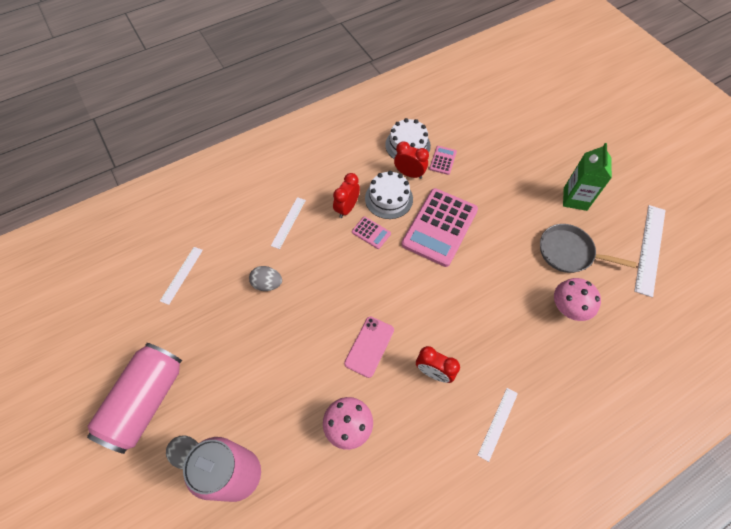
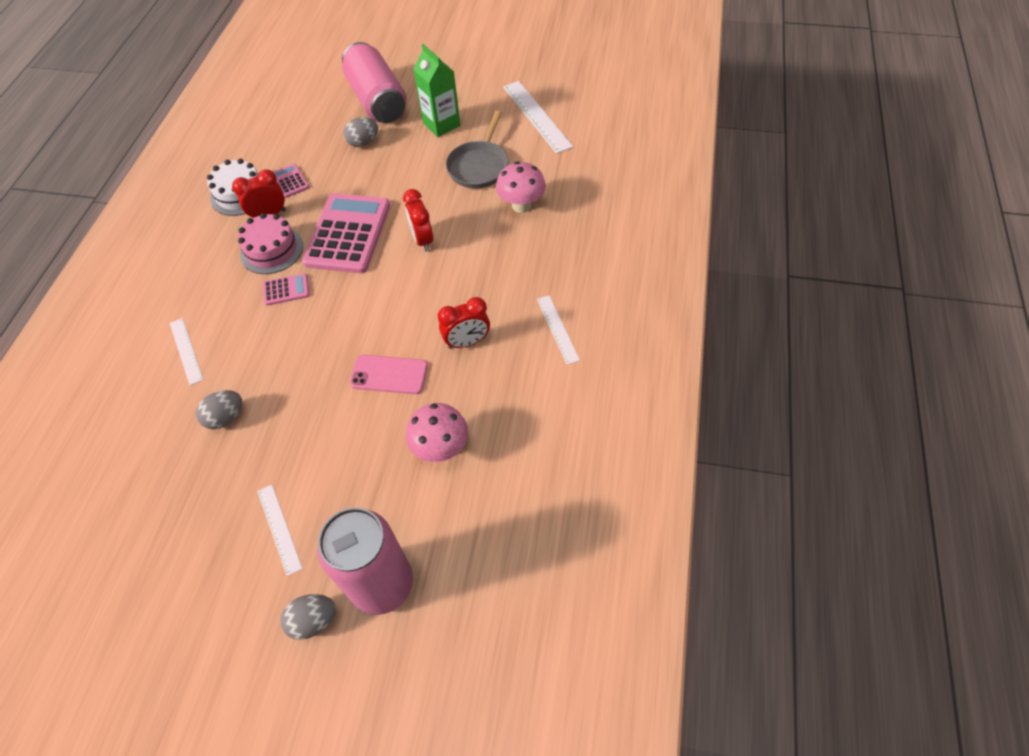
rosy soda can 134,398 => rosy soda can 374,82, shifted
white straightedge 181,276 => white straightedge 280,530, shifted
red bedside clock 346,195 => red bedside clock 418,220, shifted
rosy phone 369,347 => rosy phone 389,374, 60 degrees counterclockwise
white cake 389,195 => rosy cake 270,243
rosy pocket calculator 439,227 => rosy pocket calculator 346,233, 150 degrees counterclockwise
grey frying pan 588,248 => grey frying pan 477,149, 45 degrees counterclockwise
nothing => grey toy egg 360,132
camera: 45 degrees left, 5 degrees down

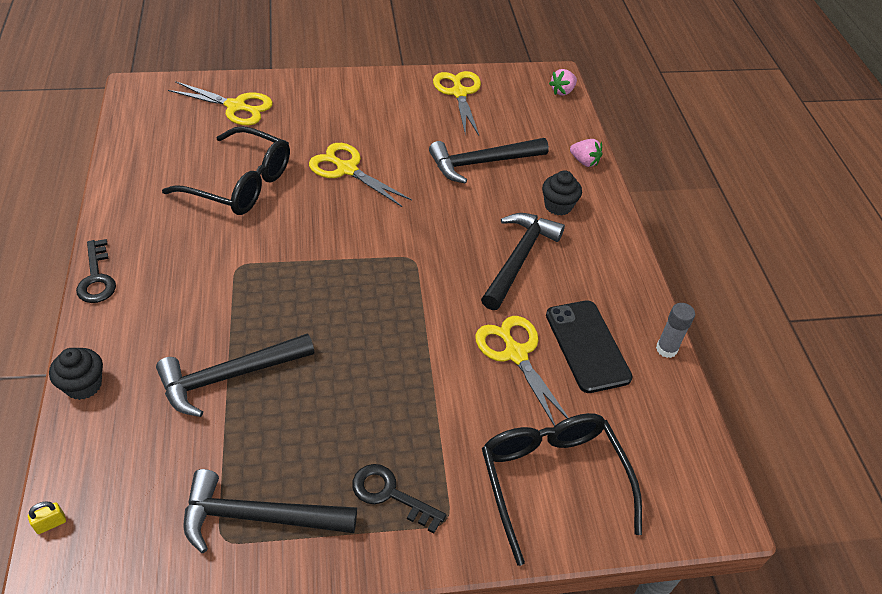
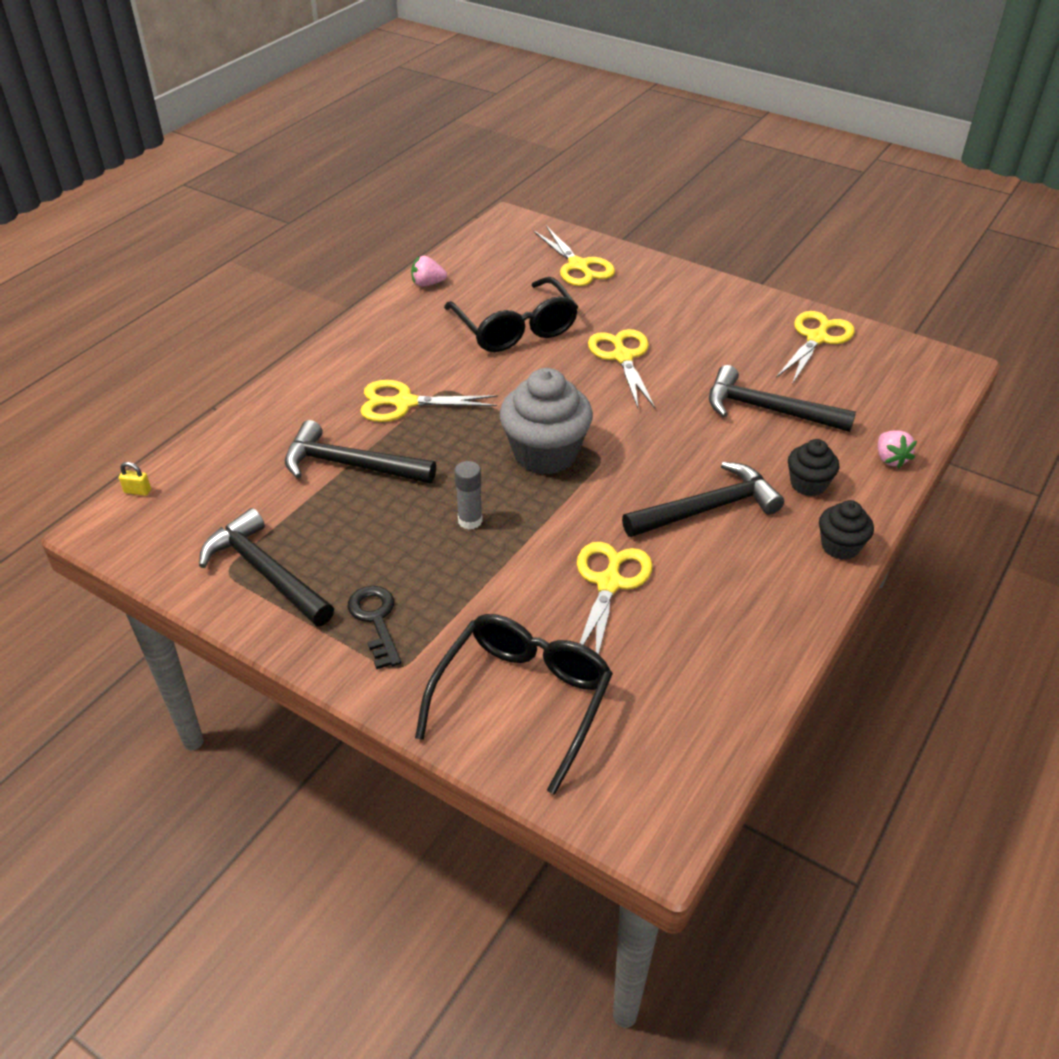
jet-black fairy cake 76,374 => jet-black fairy cake 846,530, shifted
jet-black latchkey 96,271 => nothing
jet-black phone 589,346 => nothing
rosy toy strawberry 563,82 => rosy toy strawberry 429,271, shifted
grey glue stick 675,330 => grey glue stick 468,495, shifted
nothing => bright yellow shears 429,401
nothing => grey fairy cake 546,421
camera: 45 degrees right, 5 degrees down

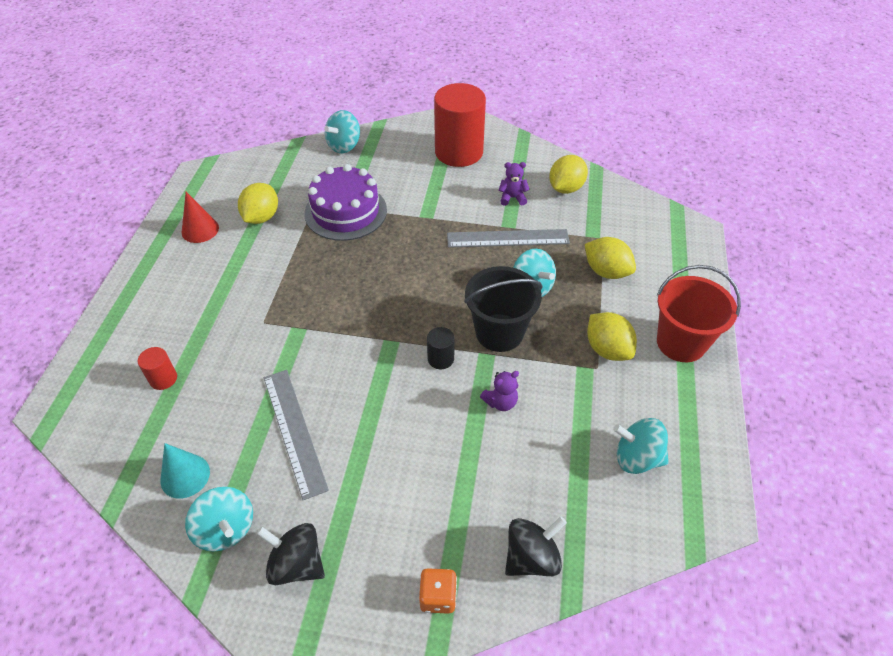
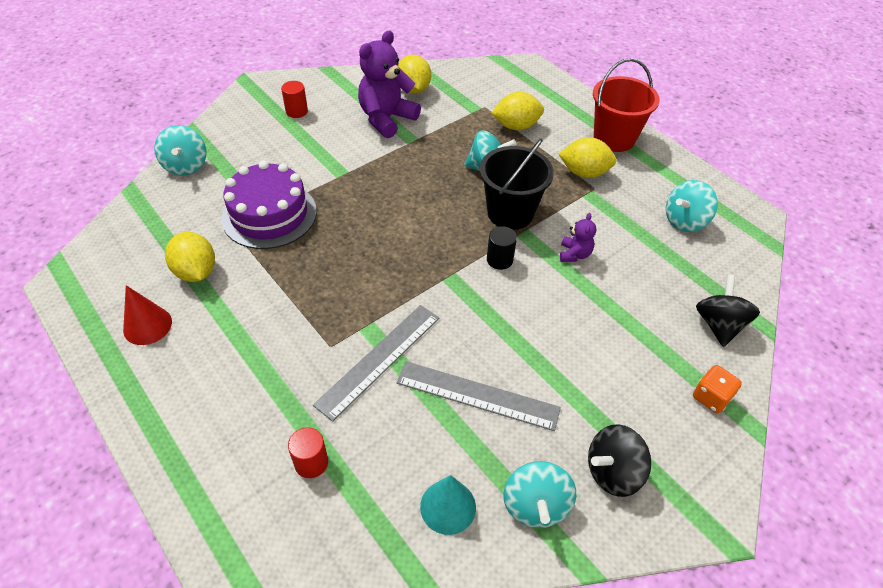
teal whirligig 219,519 => teal whirligig 539,494, 90 degrees clockwise
red cylinder shape 460,125 => red cylinder shape 294,99, x0.43
grey straightedge 508,238 => grey straightedge 376,363, shifted
violet stuffed bear 514,184 => violet stuffed bear 389,84, x2.06
camera: 50 degrees left, 0 degrees up

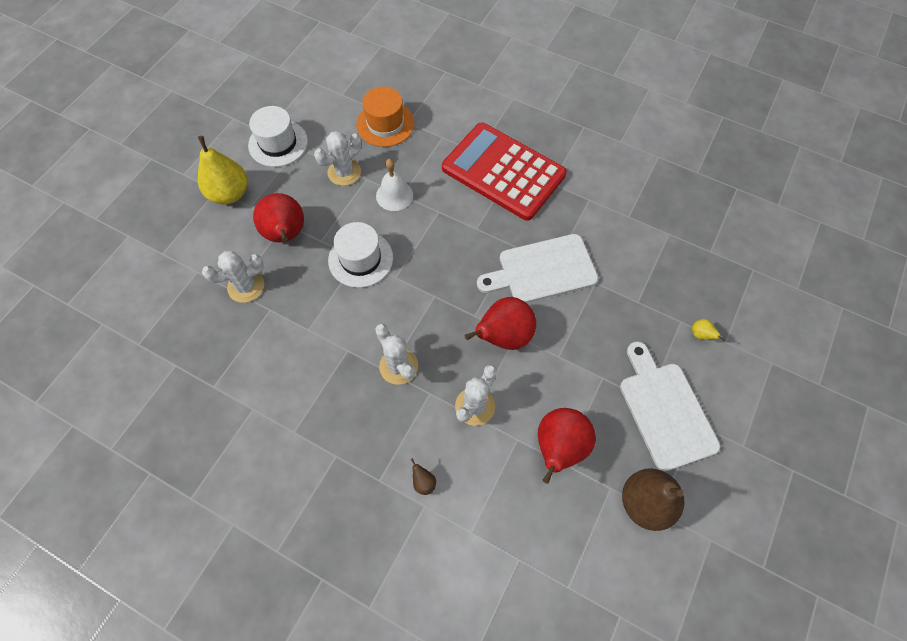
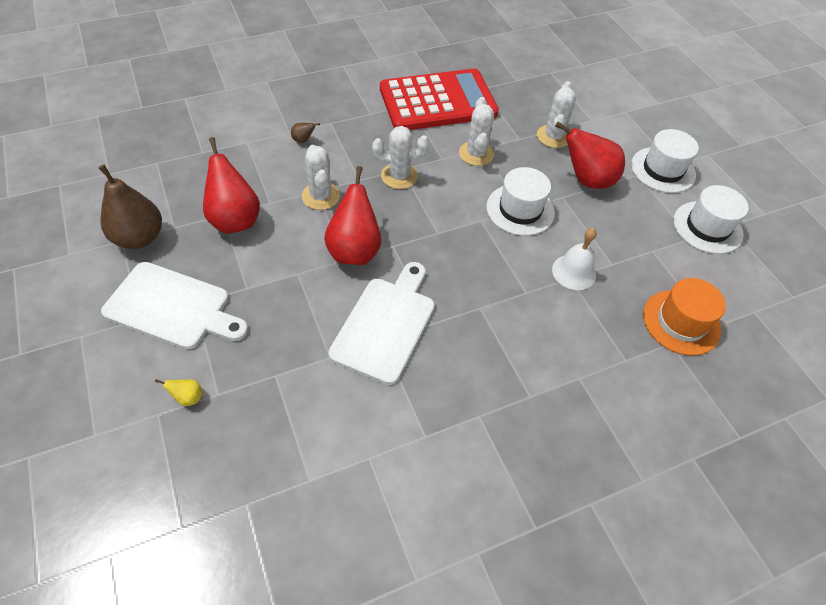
bright yellow pear 222,170 => white tall hat 665,161
white prickly plant 337,158 => white prickly plant 476,131, shifted
red pocket calculator 504,171 => red pocket calculator 439,99, shifted
camera: 125 degrees right, 10 degrees down

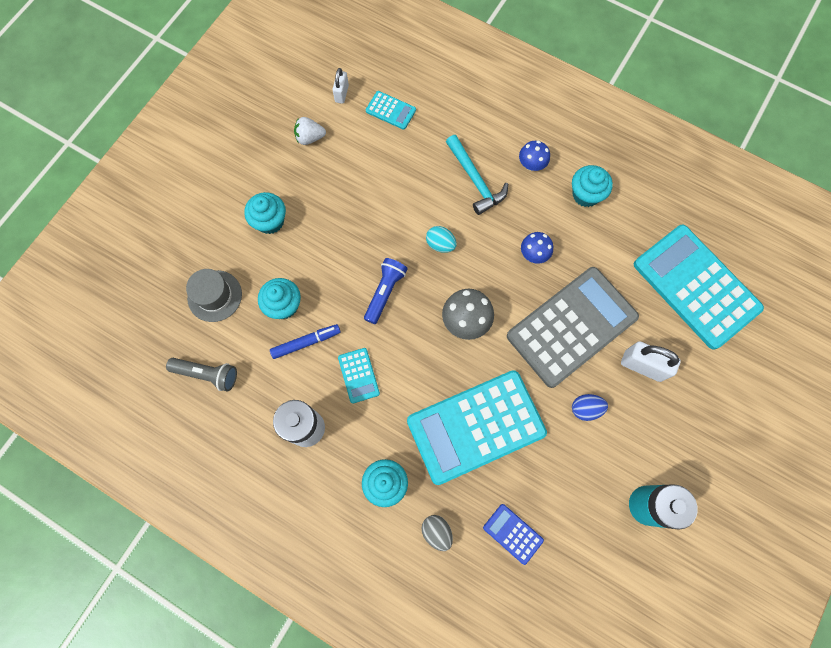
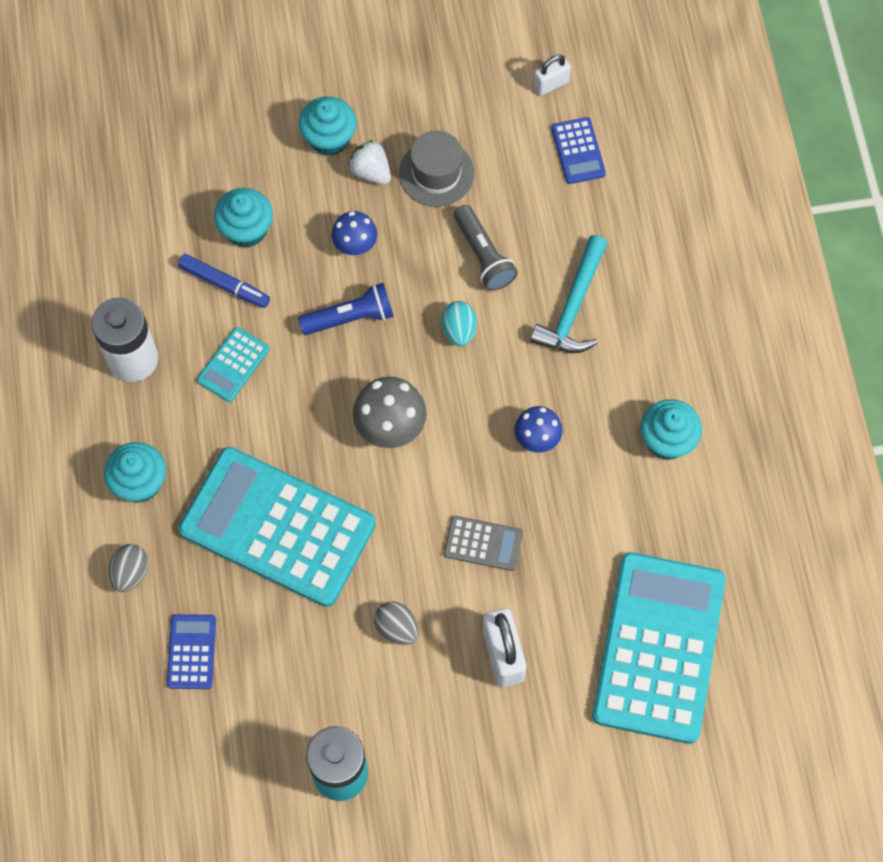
grey flashlight 201,375 => grey flashlight 486,248, shifted
grey tall hat 214,295 => grey tall hat 436,169, shifted
white toy strawberry 310,131 => white toy strawberry 369,162, shifted
teal pocket calculator 391,110 => blue pocket calculator 578,150
grey pocket calculator 573,327 => grey pocket calculator 483,543, x0.42
blue mushroom 534,155 => blue mushroom 354,233, shifted
blue toy egg 590,407 => grey toy egg 396,623
camera: 50 degrees right, 5 degrees down

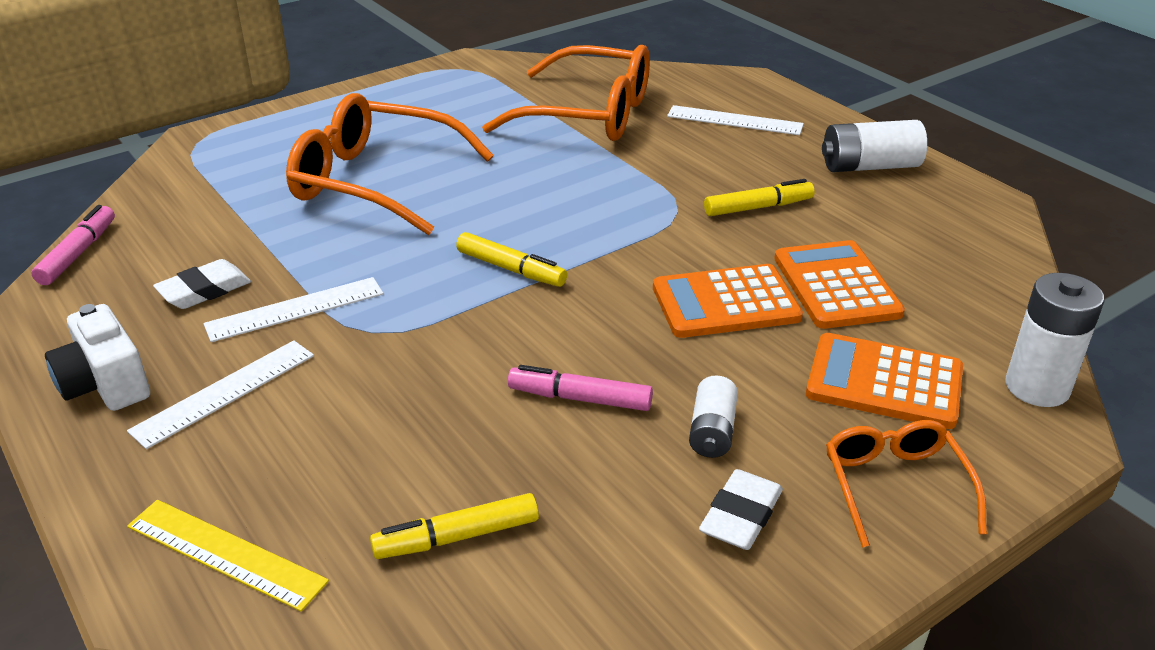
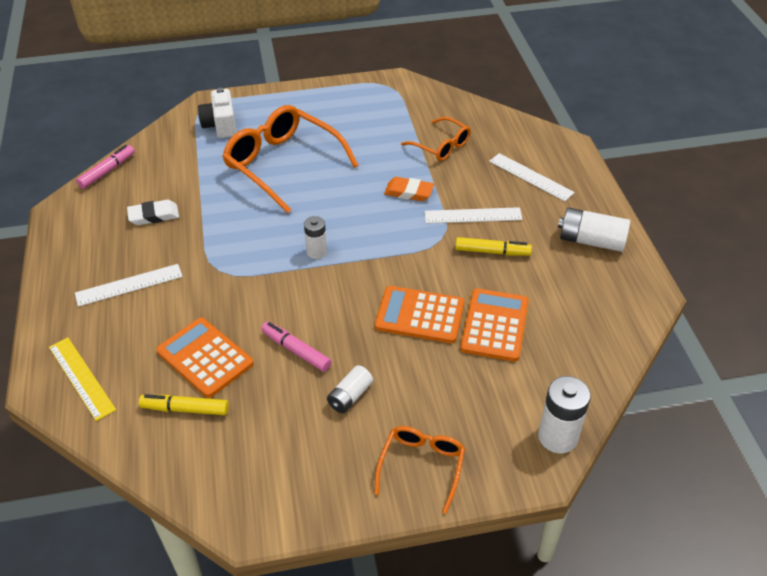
white compact camera 97,357 => white compact camera 217,113, shifted
white straightedge 293,309 => white straightedge 473,215, shifted
bright yellow felt pen 511,259 => white power cell 315,237
bright orange eyeglasses 566,93 => bright orange eyeglasses 436,139, x0.54
white pencil eraser 741,509 => nothing
bright orange pocket calculator 884,381 => bright orange pocket calculator 205,358, shifted
nothing => bright orange pencil eraser 409,189
camera: 25 degrees right, 10 degrees up

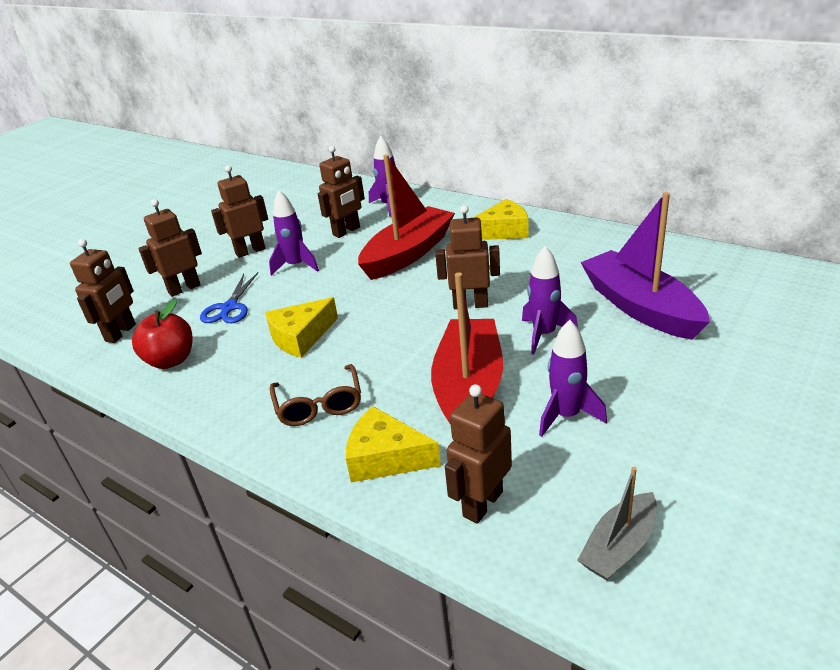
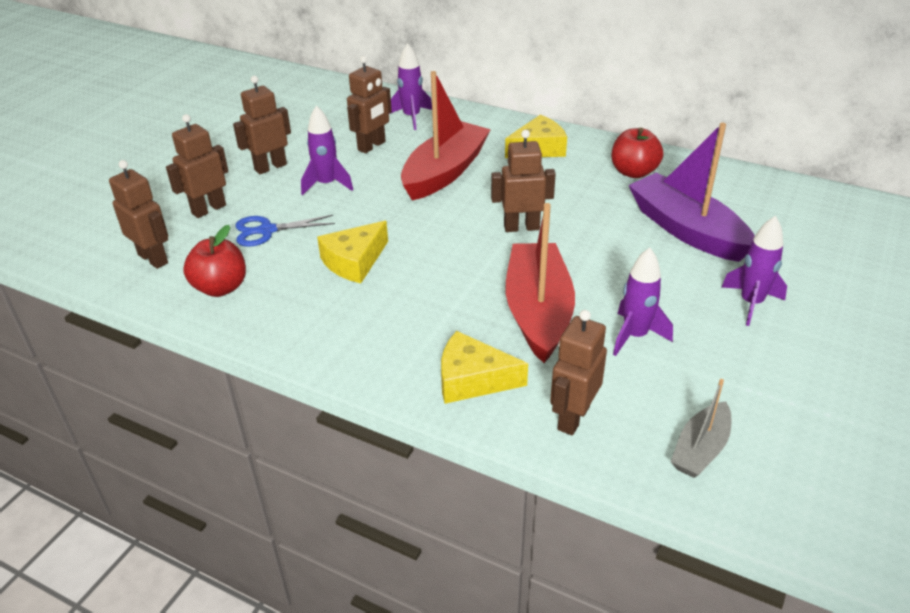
brown robot figure 103,291 => brown robot figure 138,214, 60 degrees counterclockwise
blue shears 229,298 => blue shears 285,231, 75 degrees clockwise
brown eyeglasses 315,395 => nothing
violet toy rocket 550,300 => violet toy rocket 754,271, shifted
nothing => red apple fruit 637,153
camera: 10 degrees left, 5 degrees up

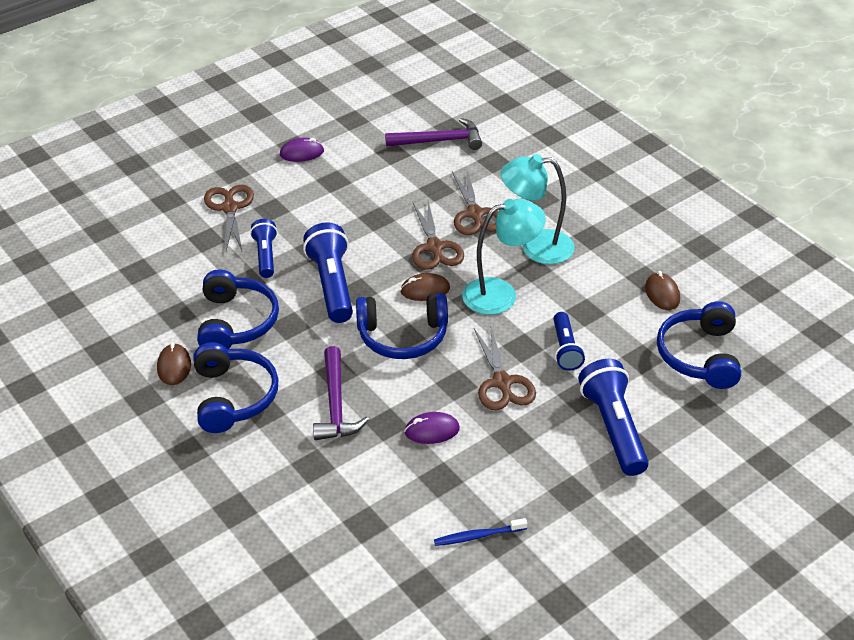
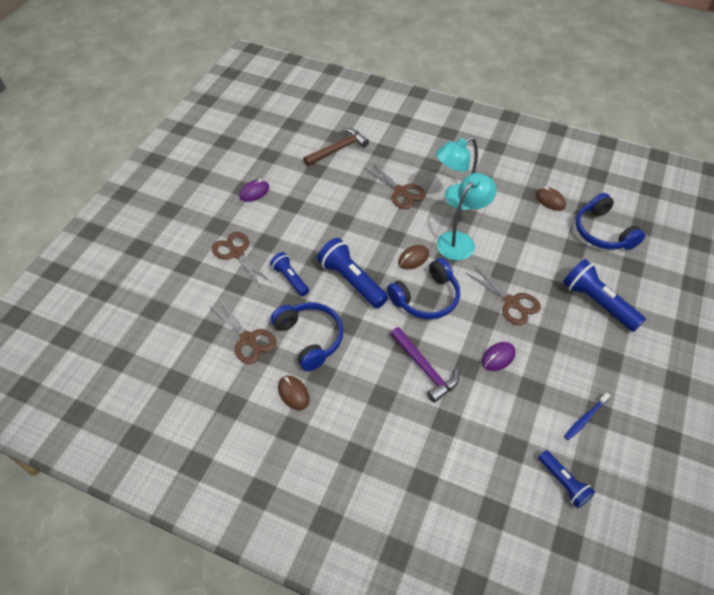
blue headset 236,387 => nothing
violet hammer 433,134 => brown hammer 336,147
brown shears 438,235 => brown shears 243,331, shifted
blue flashlight 569,341 => blue flashlight 566,479, shifted
camera: 30 degrees left, 10 degrees up

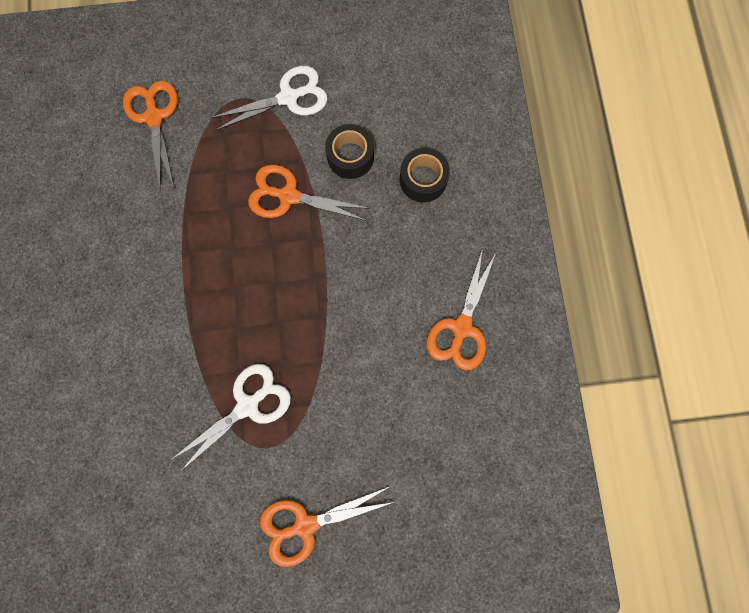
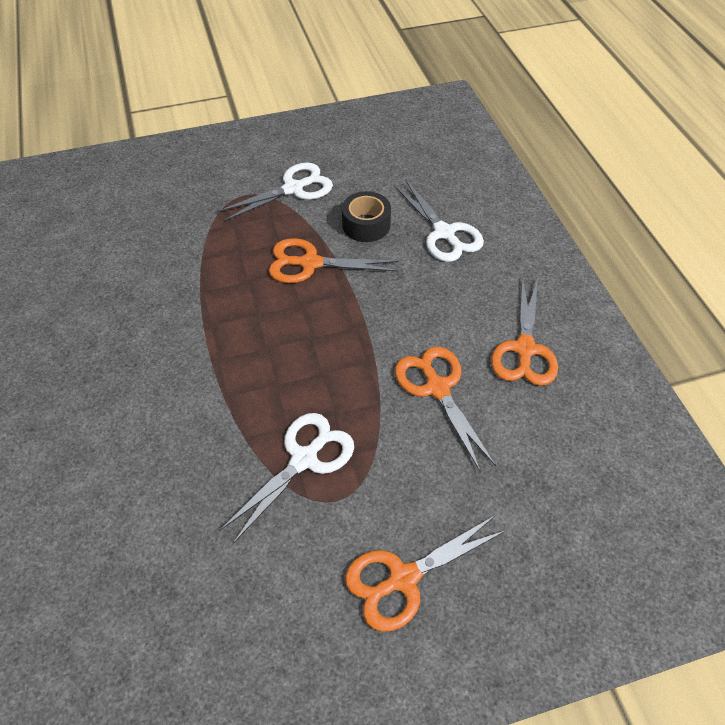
bright orange shears 150,135 => bright orange shears 445,409, shifted
jet-black sticky tape 425,175 => white shears 439,221
camera: 10 degrees left, 25 degrees down

